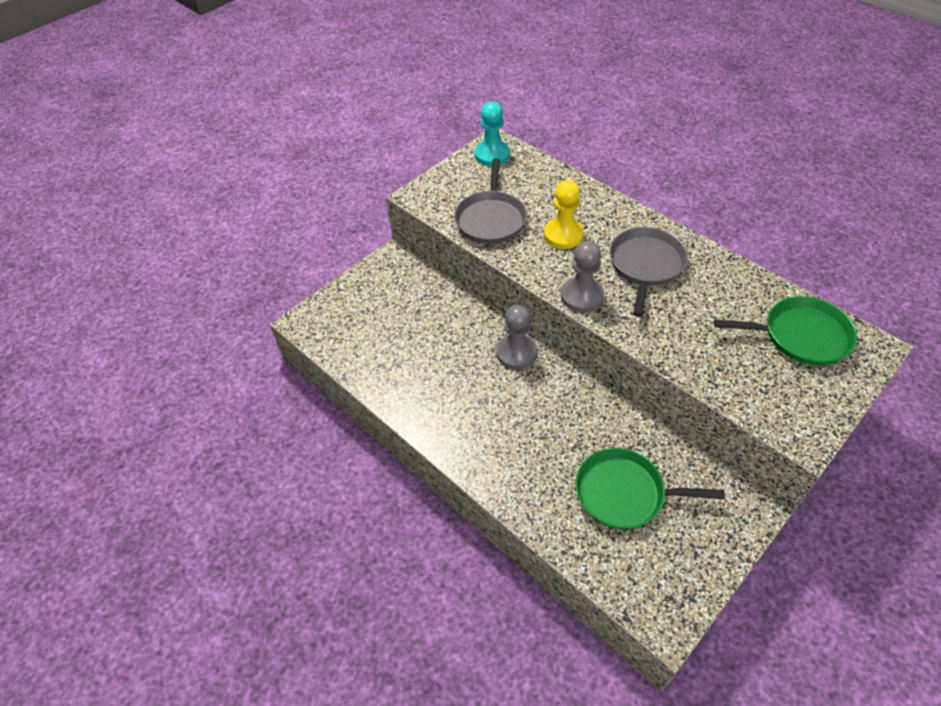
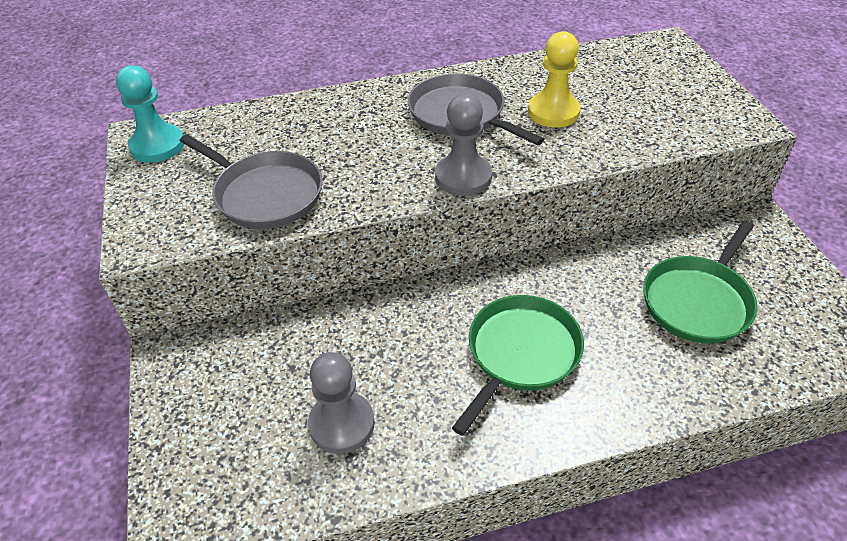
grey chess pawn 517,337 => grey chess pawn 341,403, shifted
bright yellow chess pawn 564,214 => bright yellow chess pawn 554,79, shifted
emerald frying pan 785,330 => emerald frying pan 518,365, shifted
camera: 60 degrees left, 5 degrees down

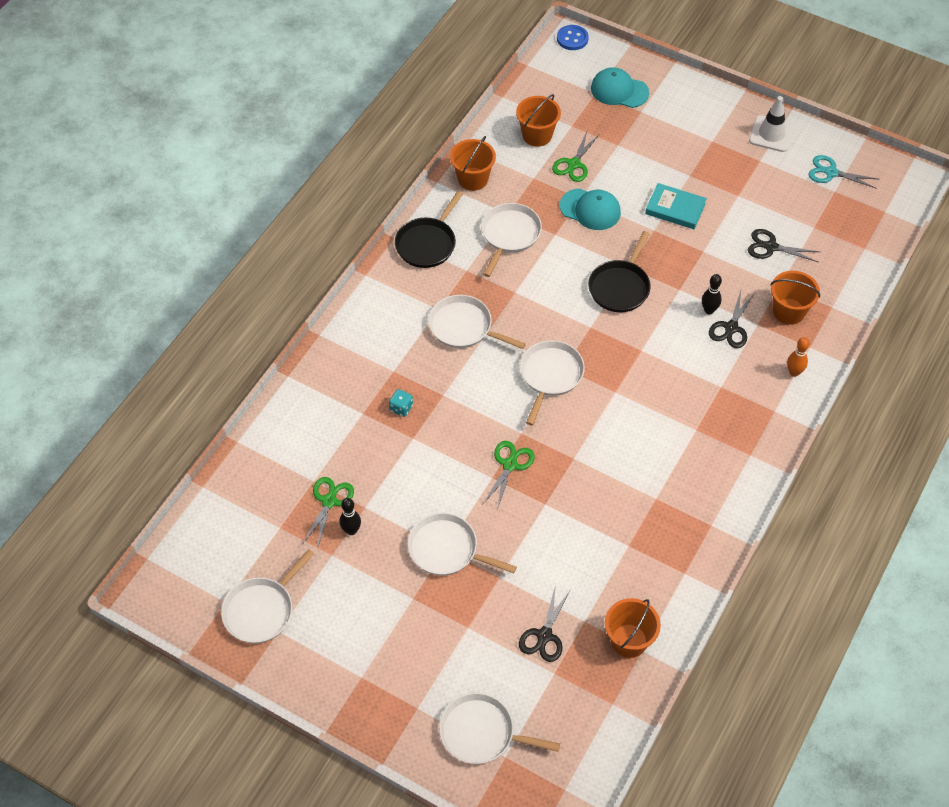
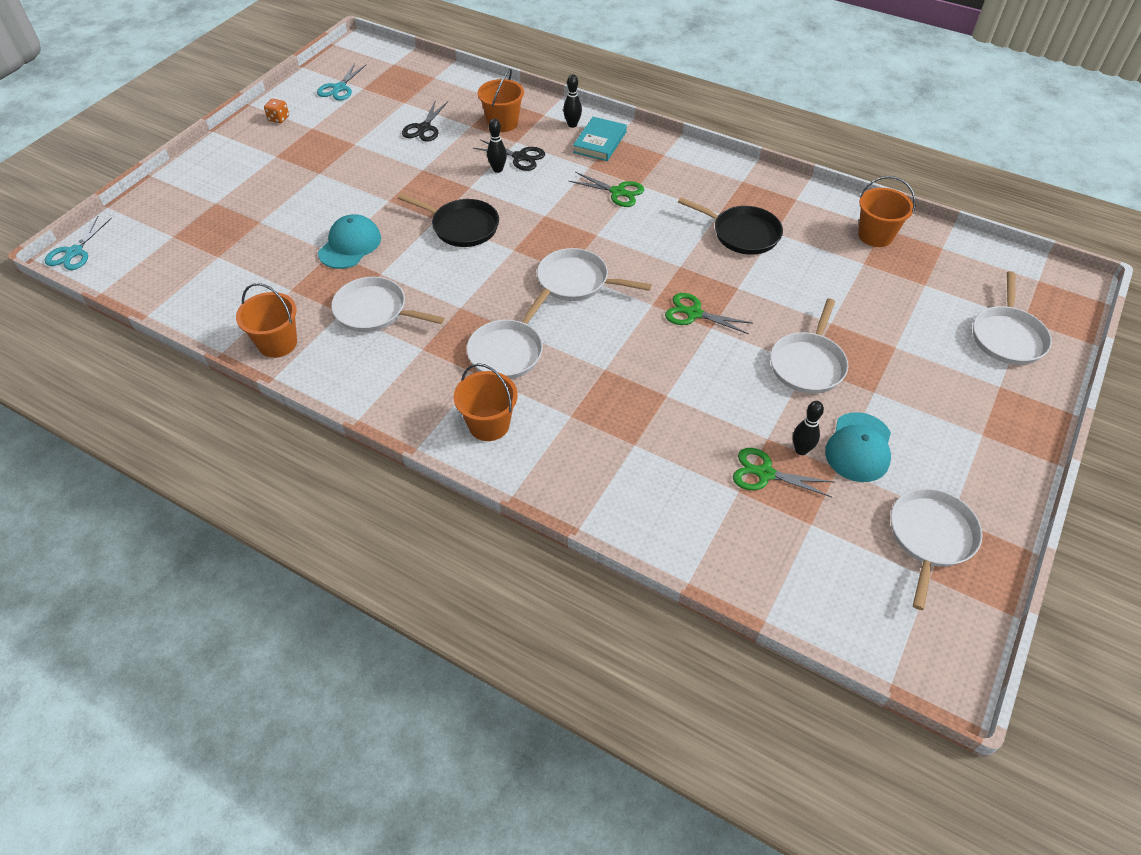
white frying pan 267,596 => white frying pan 936,549, 105 degrees counterclockwise
teal game die 401,403 => nothing
jet-black frying pan 429,229 => jet-black frying pan 730,226, shifted
bright orange bucket 538,120 => bright orange bucket 486,402, shifted
jet-black shears 545,623 => nothing
emerald shears 576,157 => emerald shears 606,189, shifted
blue button 573,37 => teal shears 78,243
teal cap 620,87 => teal cap 858,447, shifted
teal hardback 676,206 => teal hardback 600,139, shifted
white traffic cone 772,124 => bright orange game die 276,111
bright orange skittle 798,357 => jet-black skittle 572,101
camera: 90 degrees left, 5 degrees down

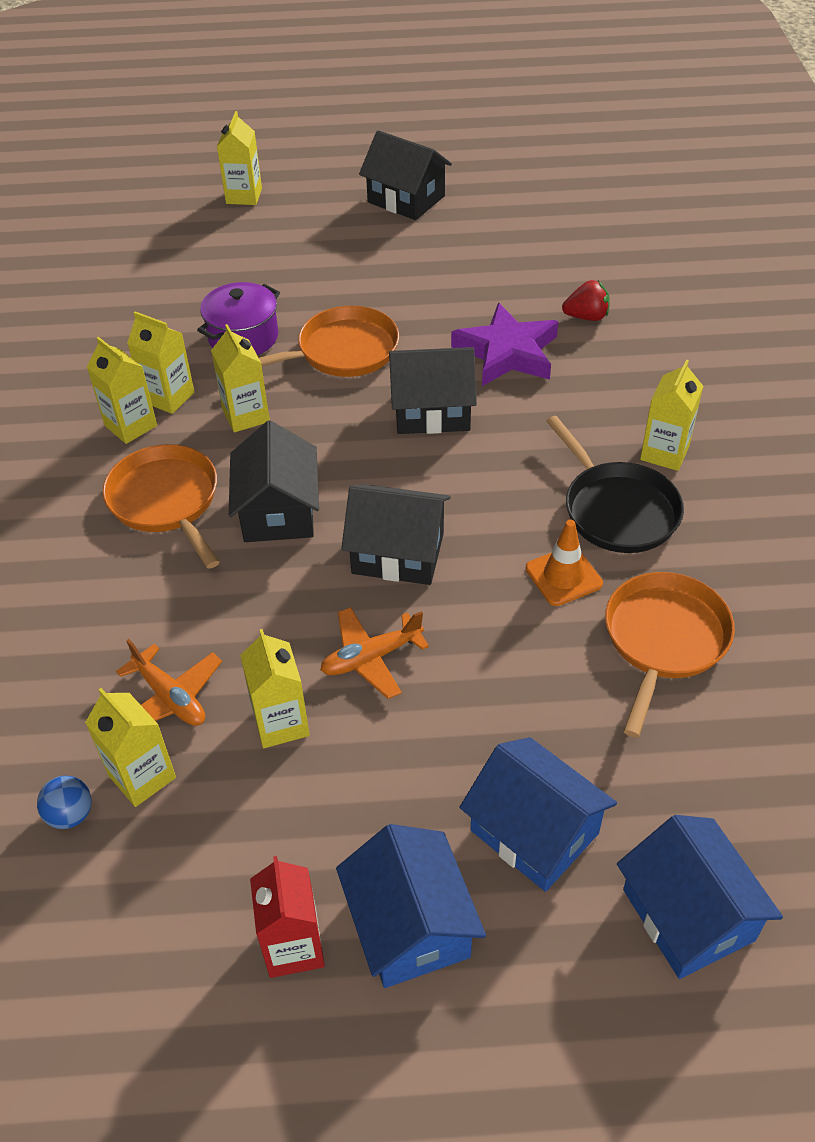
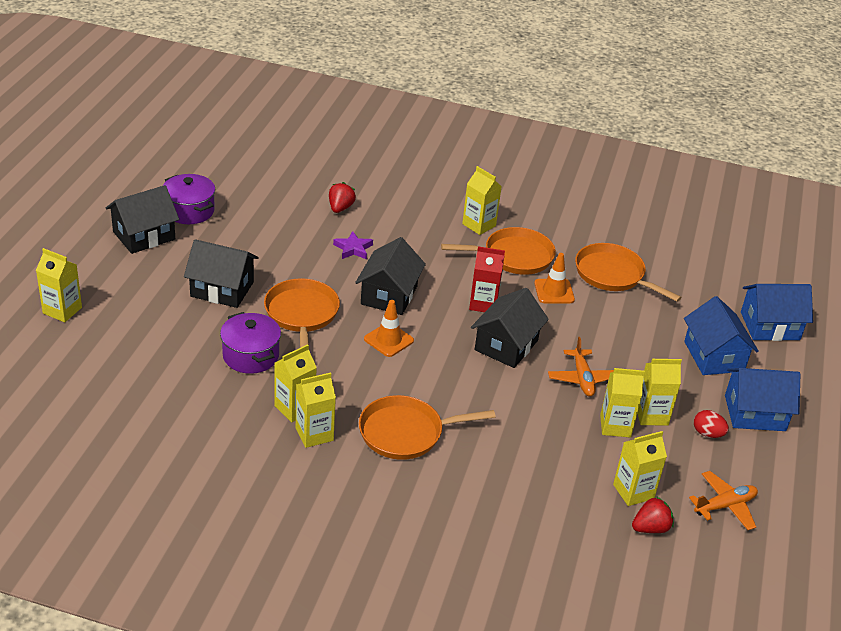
blue play ball 64,802 => red toy strawberry 653,514
bright orange plane 169,682 => bright orange plane 723,500, shifted
bright yellow carton 240,378 => bright yellow carton 659,392, shifted
jet-black toy house 274,481 => jet-black toy house 221,273, shifted
red carton 287,917 => red carton 487,279, shifted
violet star shape 505,344 => violet star shape 353,245, x0.53
blue toy house 538,814 => blue toy house 721,335, 75 degrees counterclockwise
jet-black frying pan 615,484 => bright orange frying pan 498,251
nothing => violet stockpot 189,199
nothing => bright orange traffic cone 389,328
nothing => red toy egg 711,424
camera: 75 degrees left, 10 degrees down

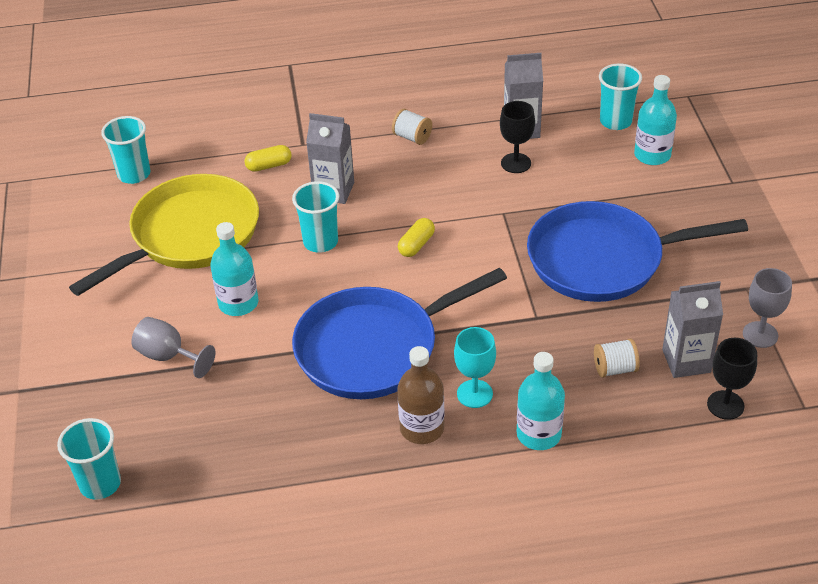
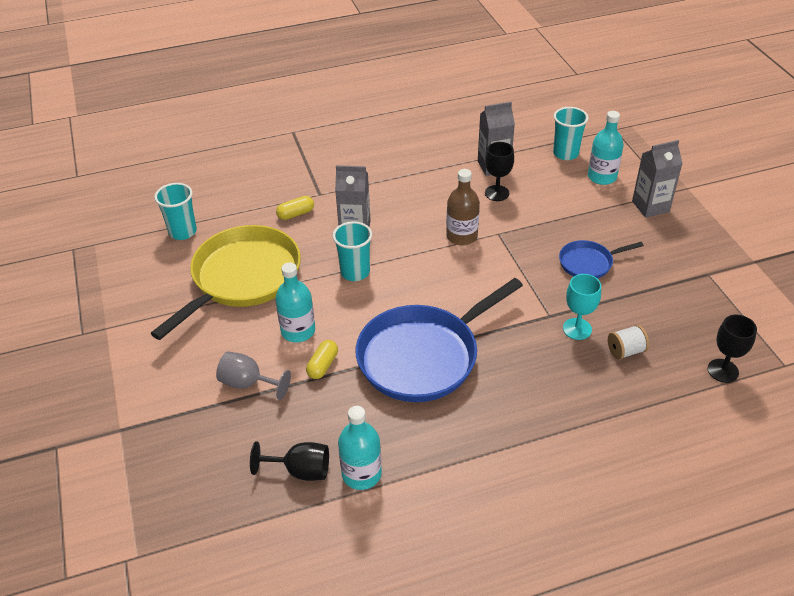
teal beaker 89,459 => nothing
white spool 412,127 => nothing
brown bottle 420,395 => brown bottle 463,207, shifted
bright yellow pill shape 416,237 => bright yellow pill shape 322,359, shifted
teal chalice 475,367 => teal chalice 582,307, shifted
teal bottle 541,401 => teal bottle 360,448, shifted
blue frying pan 637,251 => blue frying pan 601,259, x0.49
grey carton 692,329 => grey carton 657,179, shifted
grey chalice 767,308 => nothing
nothing => jet-black chalice 289,461
camera: 10 degrees left, 0 degrees up

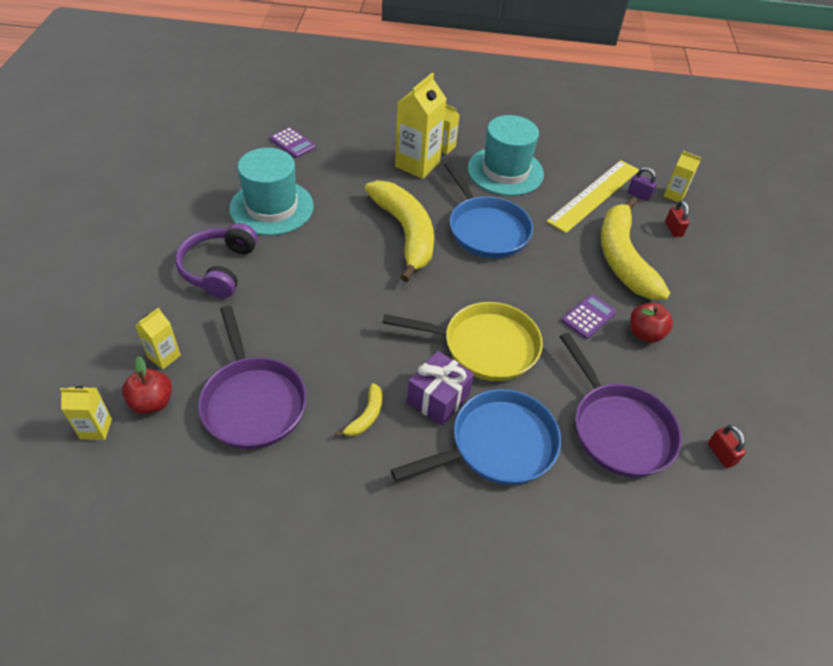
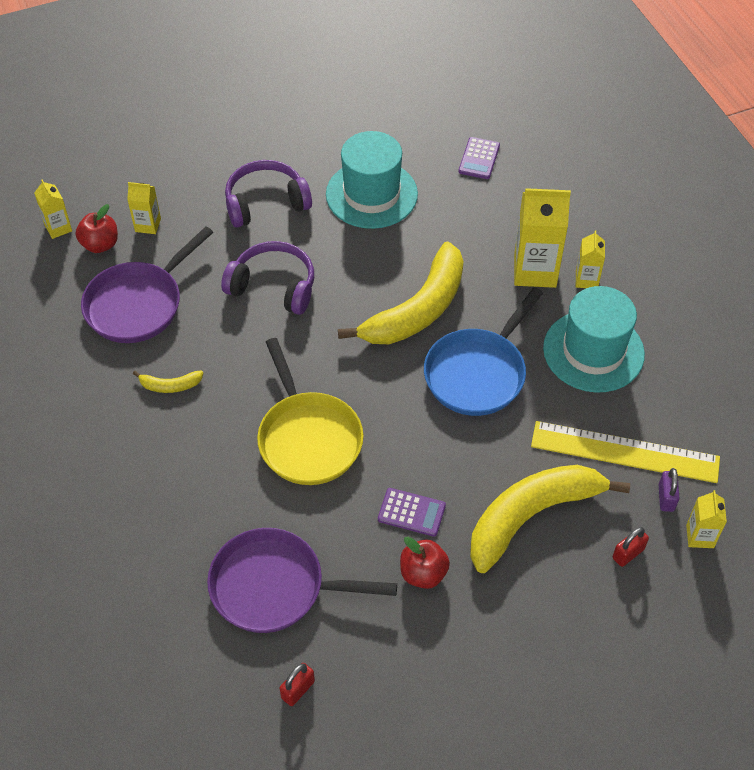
blue frying pan 476,437 => nothing
violet wrapped gift 440,388 => nothing
violet frying pan 621,405 => violet frying pan 302,580, 60 degrees clockwise
nothing => violet headset 267,278
camera: 65 degrees right, 5 degrees up

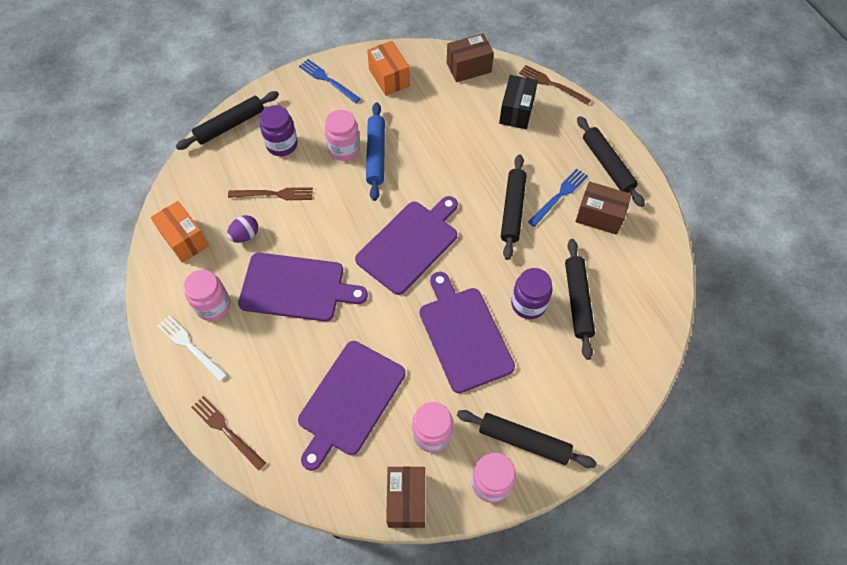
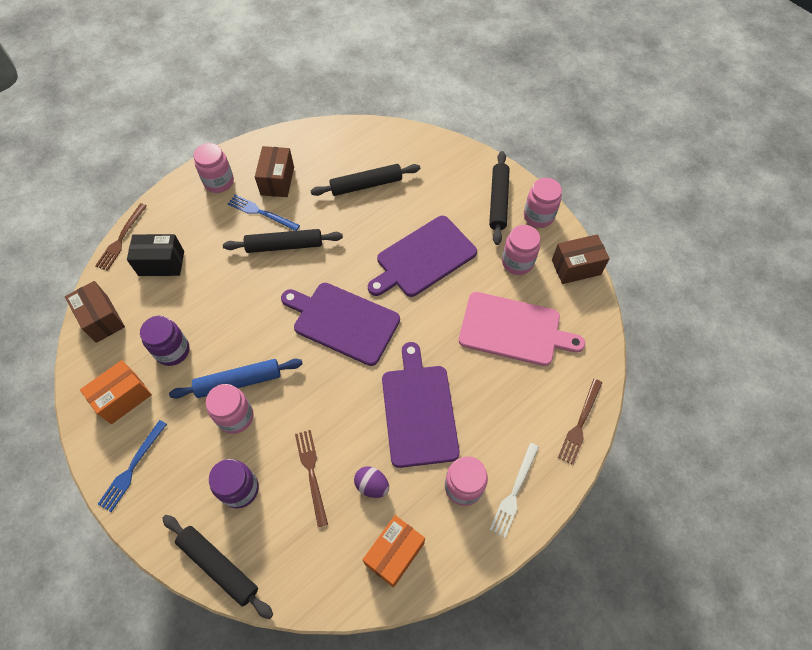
violet chopping board 351,406 => rosy chopping board 522,329
violet jar 531,293 => violet jar 165,341, shifted
jet-black pastry roller 611,161 => rosy jar 214,168
camera: 105 degrees left, 0 degrees up

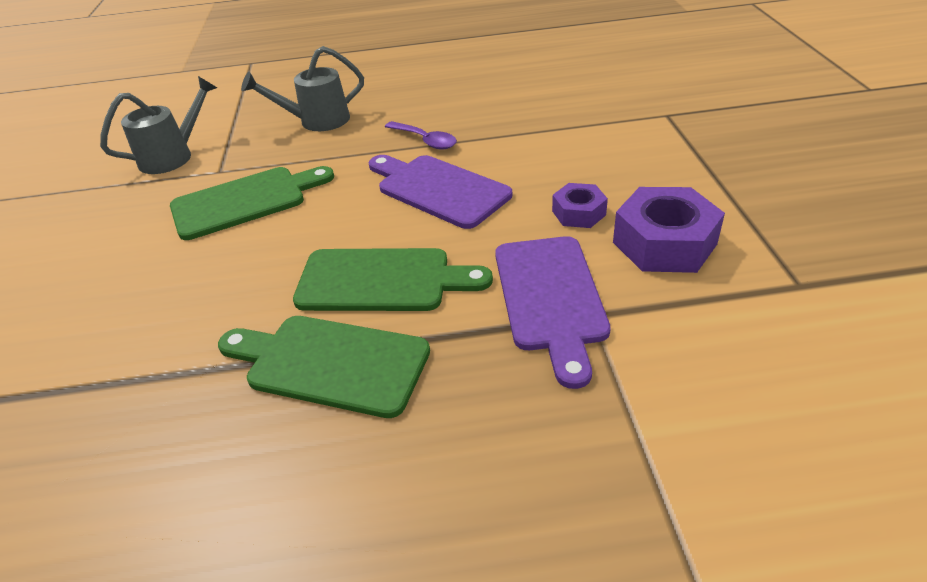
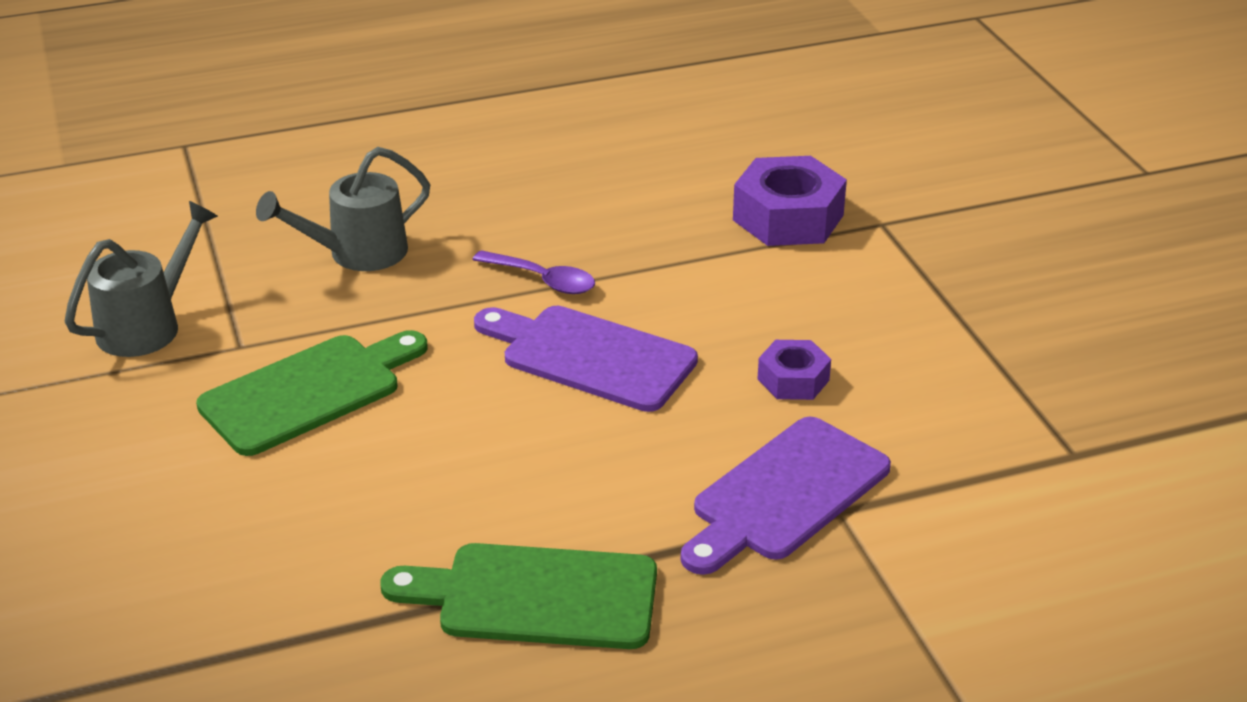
emerald chopping board 393,279 => nothing
violet chopping board 553,312 => violet chopping board 786,496, 60 degrees clockwise
violet nut 669,230 => violet nut 790,201, shifted
camera: 15 degrees left, 5 degrees down

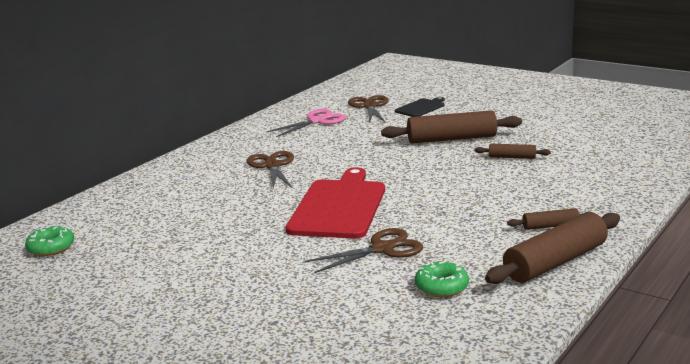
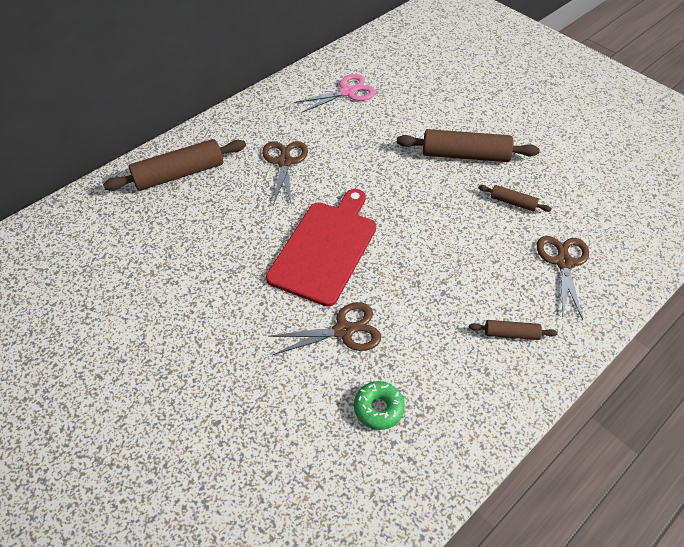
emerald glazed donut 49,240 => nothing
brown shears 368,109 => brown shears 563,278, shifted
jet-black chopping board 420,107 => nothing
brown pastry roller 552,248 => brown pastry roller 174,165, shifted
camera: 10 degrees right, 30 degrees up

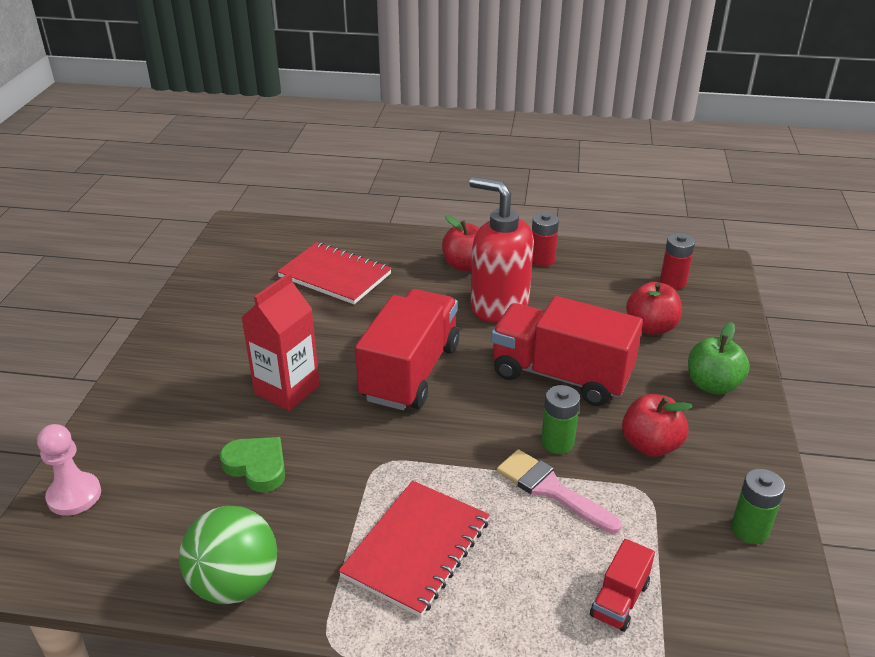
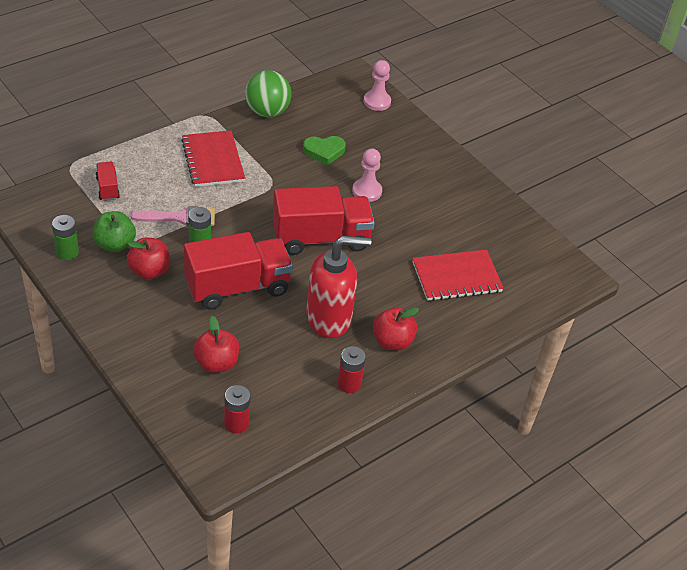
red carton 280,342 => rosy chess pawn 367,175
red toy truck 407,349 => red toy truck 324,220, 75 degrees counterclockwise
emerald apple fruit 719,358 => emerald apple fruit 114,231, shifted
camera: 130 degrees right, 10 degrees up

